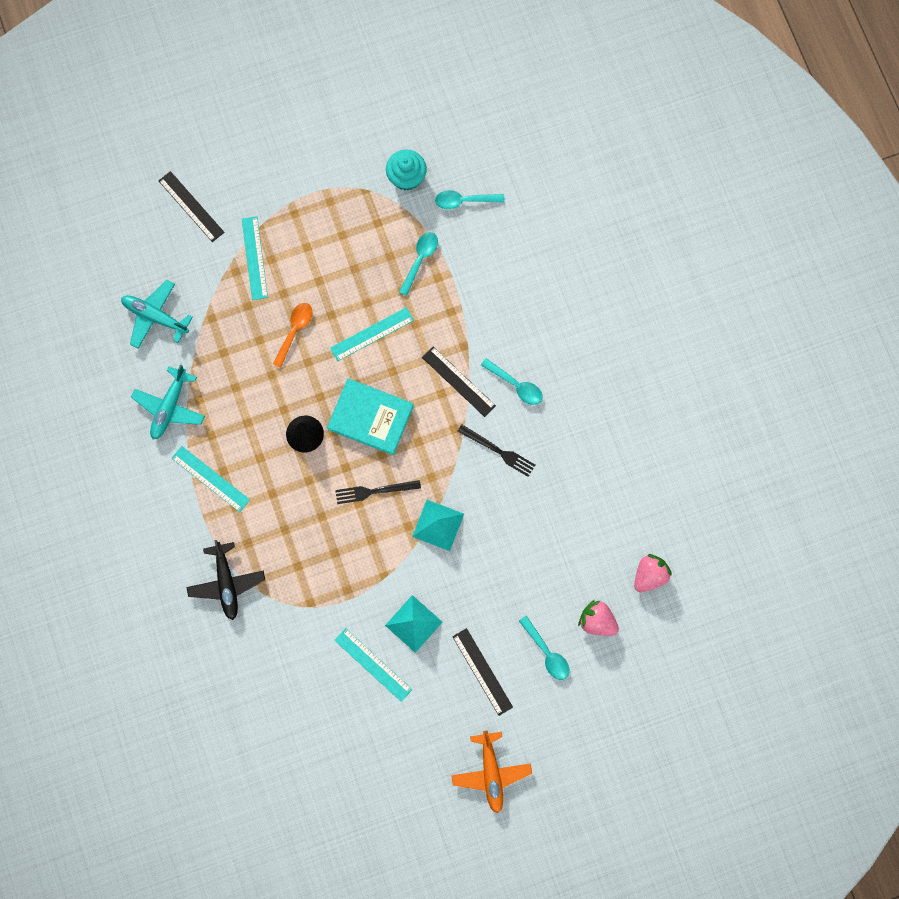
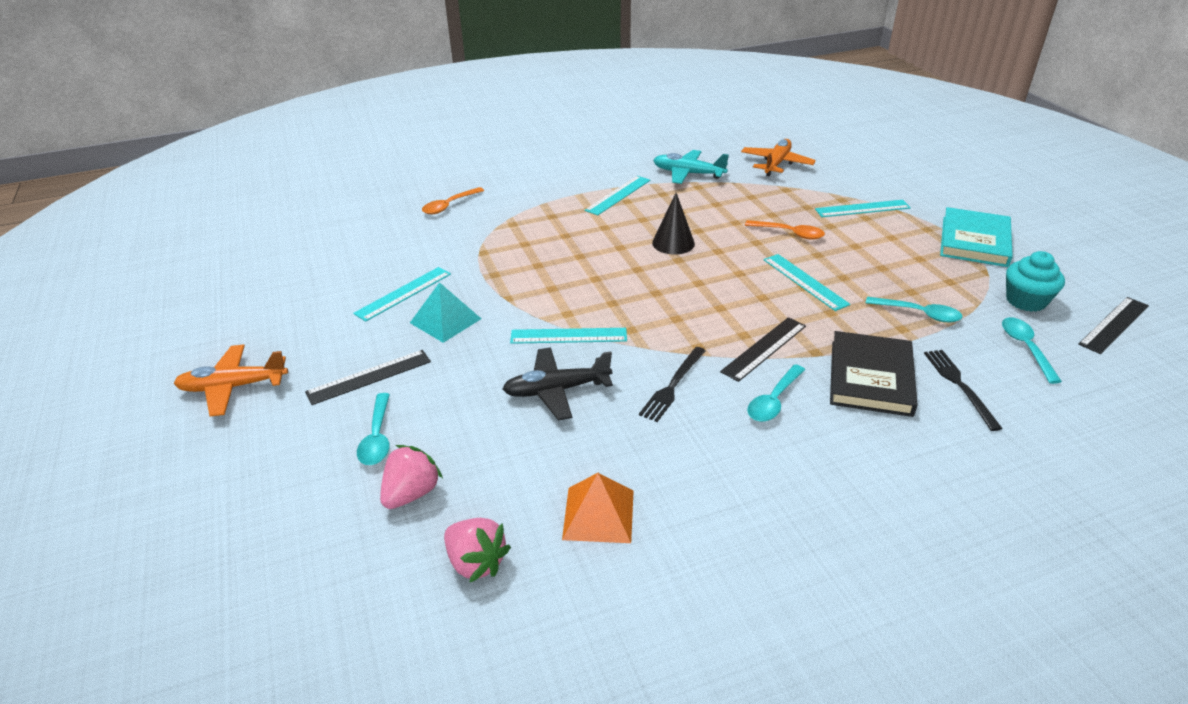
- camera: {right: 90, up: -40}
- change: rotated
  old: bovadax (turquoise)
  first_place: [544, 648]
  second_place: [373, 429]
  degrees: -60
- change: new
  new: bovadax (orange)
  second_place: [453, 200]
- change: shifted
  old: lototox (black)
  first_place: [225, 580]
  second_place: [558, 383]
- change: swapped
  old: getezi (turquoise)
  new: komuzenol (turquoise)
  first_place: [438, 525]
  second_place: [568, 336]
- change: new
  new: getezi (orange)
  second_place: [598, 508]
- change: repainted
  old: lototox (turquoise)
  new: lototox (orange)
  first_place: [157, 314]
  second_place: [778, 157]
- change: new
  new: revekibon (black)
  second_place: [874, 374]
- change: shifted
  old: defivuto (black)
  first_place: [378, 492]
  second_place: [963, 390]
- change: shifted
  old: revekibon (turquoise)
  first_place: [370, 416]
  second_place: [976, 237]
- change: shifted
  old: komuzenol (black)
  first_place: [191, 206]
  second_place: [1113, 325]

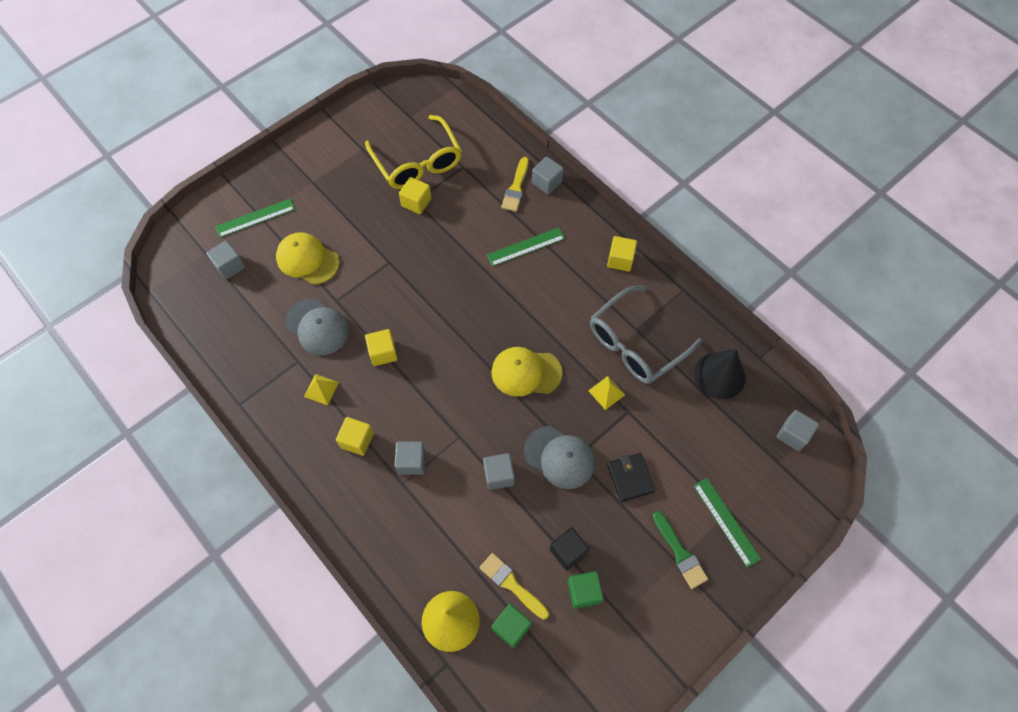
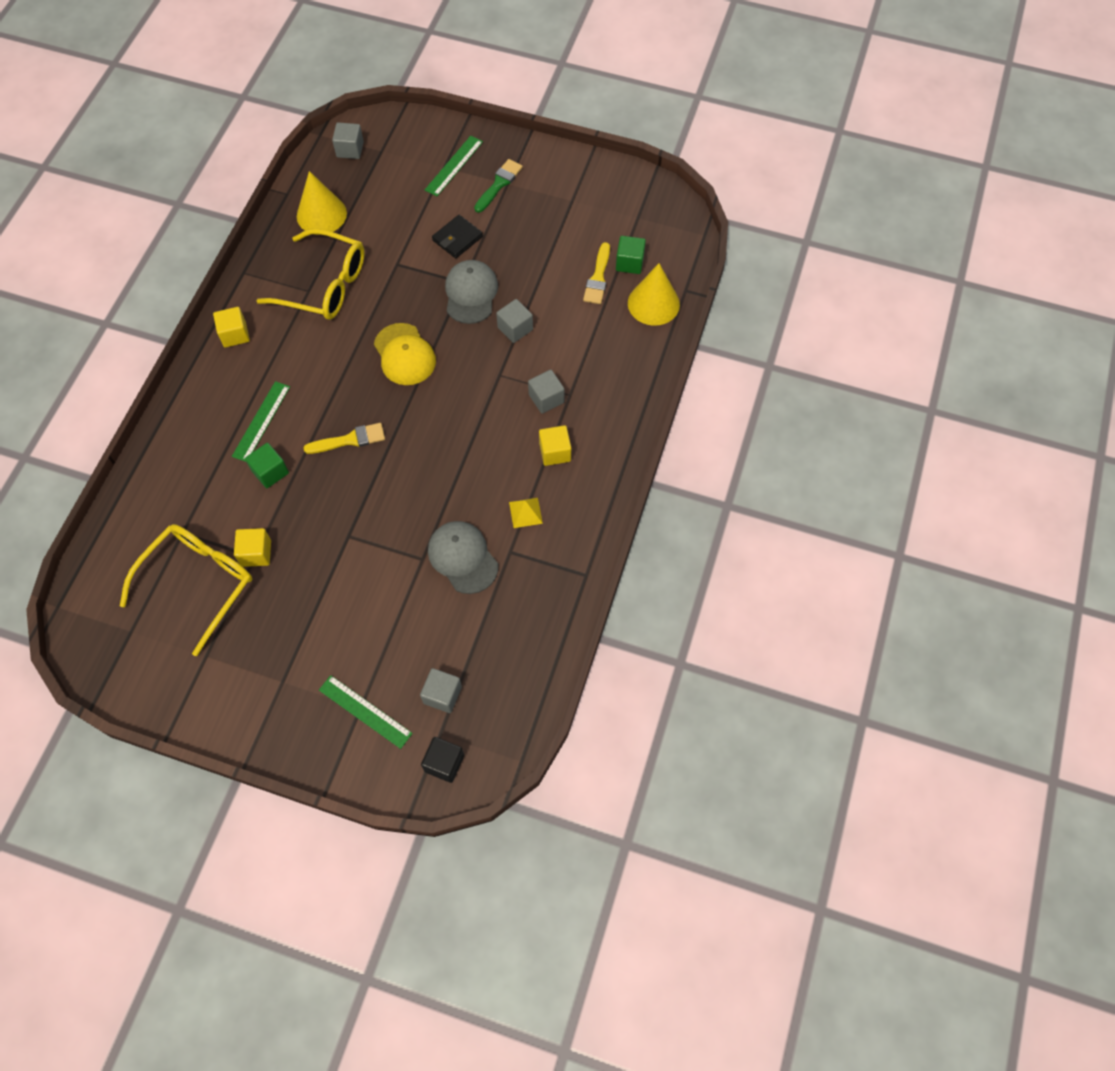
- camera: {right: -120, up: 0}
- change: rotated
  old: komuzenol (green)
  first_place: [526, 246]
  second_place: [261, 421]
  degrees: 75
- change: shifted
  old: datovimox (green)
  first_place: [585, 590]
  second_place: [267, 465]
- change: repainted
  old: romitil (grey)
  new: romitil (yellow)
  first_place: [646, 335]
  second_place: [310, 274]
- change: repainted
  old: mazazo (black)
  new: mazazo (yellow)
  first_place: [720, 374]
  second_place: [322, 203]
- change: shifted
  old: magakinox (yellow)
  first_place: [515, 184]
  second_place: [344, 438]
- change: shifted
  old: datovimox (black)
  first_place: [570, 549]
  second_place: [442, 760]
- change: rotated
  old: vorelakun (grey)
  first_place: [317, 327]
  second_place: [463, 557]
  degrees: -45
- change: gone
  old: vorelakun (yellow)
  first_place: [307, 258]
- change: gone
  old: datovimox (yellow)
  first_place: [381, 347]
- change: gone
  old: datovimox (grey)
  first_place: [548, 175]
- change: gone
  old: getezi (yellow)
  first_place: [606, 393]

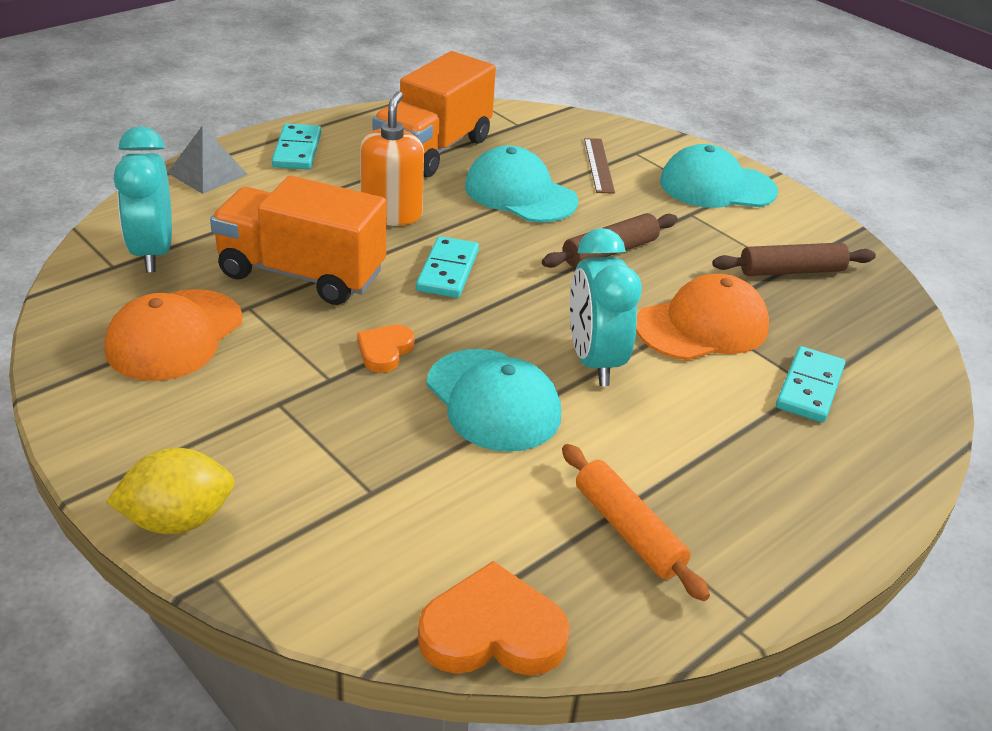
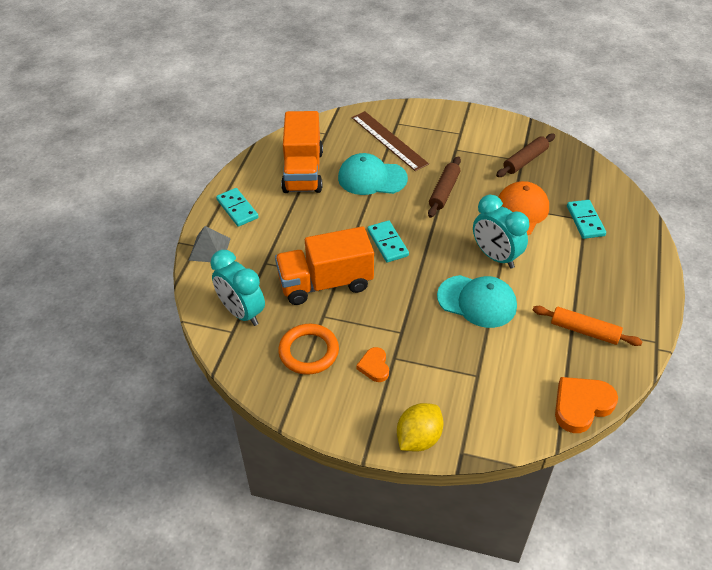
- camera: {right: -30, up: 10}
- change: swapped
  old: vorelakun (orange)
  new: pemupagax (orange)
  first_place: [173, 335]
  second_place: [308, 349]
- change: scaled
  old: komuzenol (brown)
  first_place: [599, 166]
  second_place: [390, 141]
  factor: 1.65
- change: shifted
  old: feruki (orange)
  first_place: [386, 349]
  second_place: [372, 364]
- change: gone
  old: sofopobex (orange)
  first_place: [392, 158]
- change: gone
  old: vorelakun (turquoise)
  first_place: [719, 176]

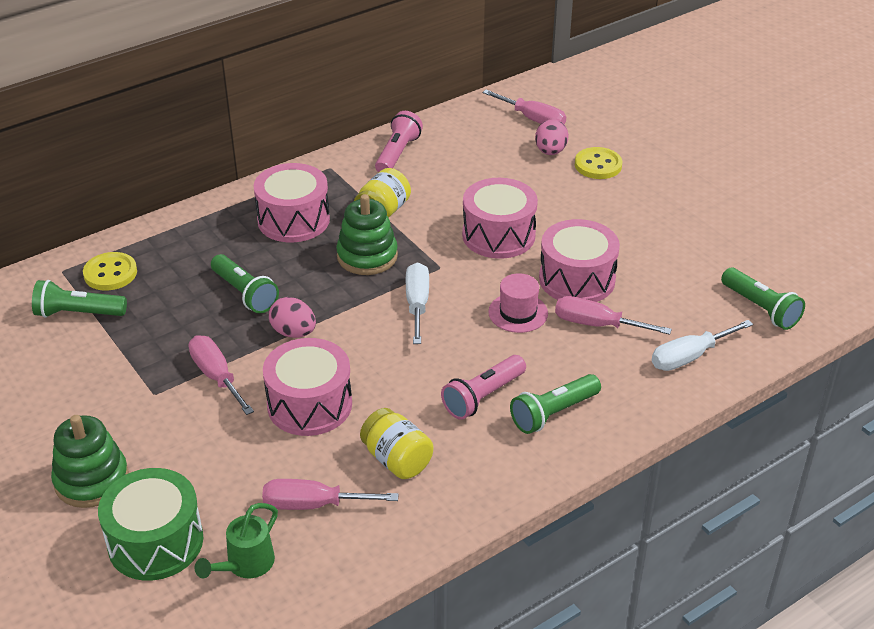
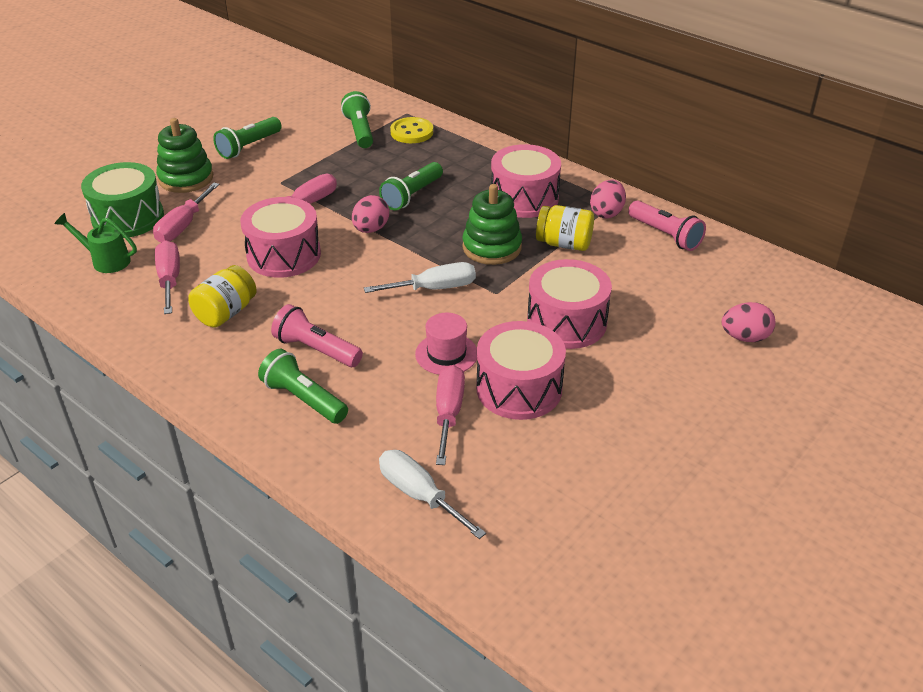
- camera: {right: 75, up: 0}
- change: shifted
  old: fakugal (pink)
  first_place: [524, 107]
  second_place: [186, 213]
- change: shifted
  old: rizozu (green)
  first_place: [763, 299]
  second_place: [247, 138]
- change: new
  new: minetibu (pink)
  second_place: [608, 199]
- change: rotated
  old: rizozu (pink)
  first_place: [399, 142]
  second_place: [667, 226]
  degrees: 45
- change: gone
  old: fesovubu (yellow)
  first_place: [598, 163]

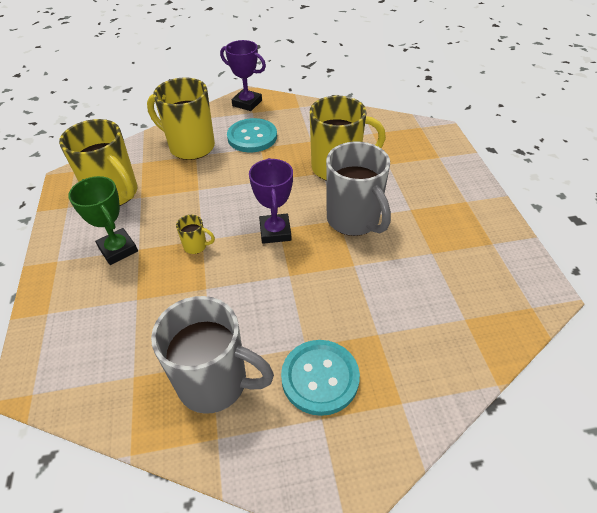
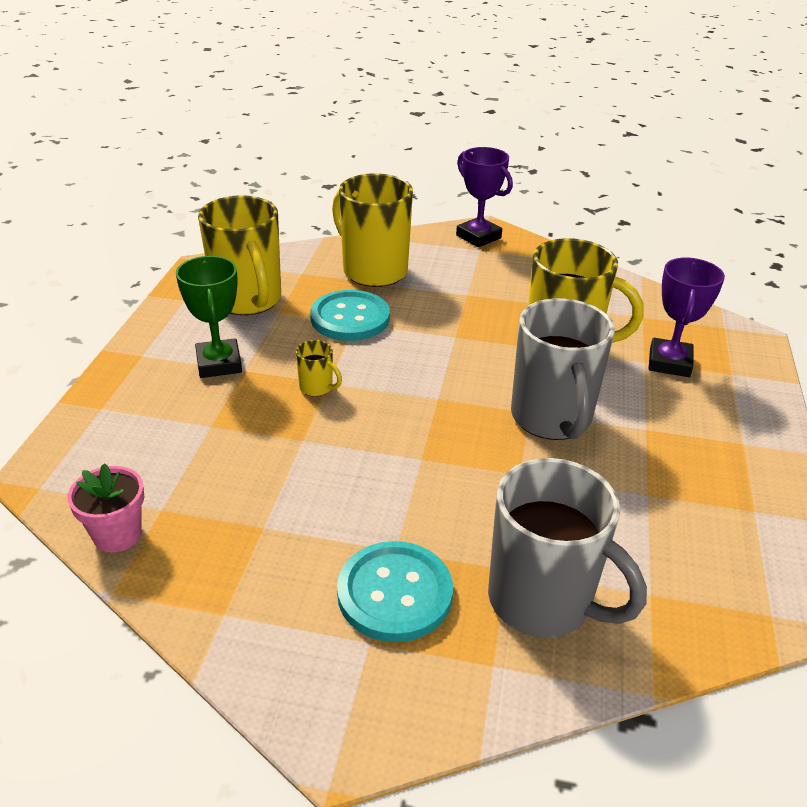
- camera: {right: 20, up: -10}
- change: new
  new: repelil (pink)
  second_place: [105, 507]
- change: shifted
  old: fesovubu (turquoise)
  first_place: [252, 135]
  second_place: [350, 315]
- change: shifted
  old: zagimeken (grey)
  first_place: [212, 355]
  second_place: [567, 548]
- change: shifted
  old: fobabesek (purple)
  first_place: [271, 201]
  second_place: [686, 317]

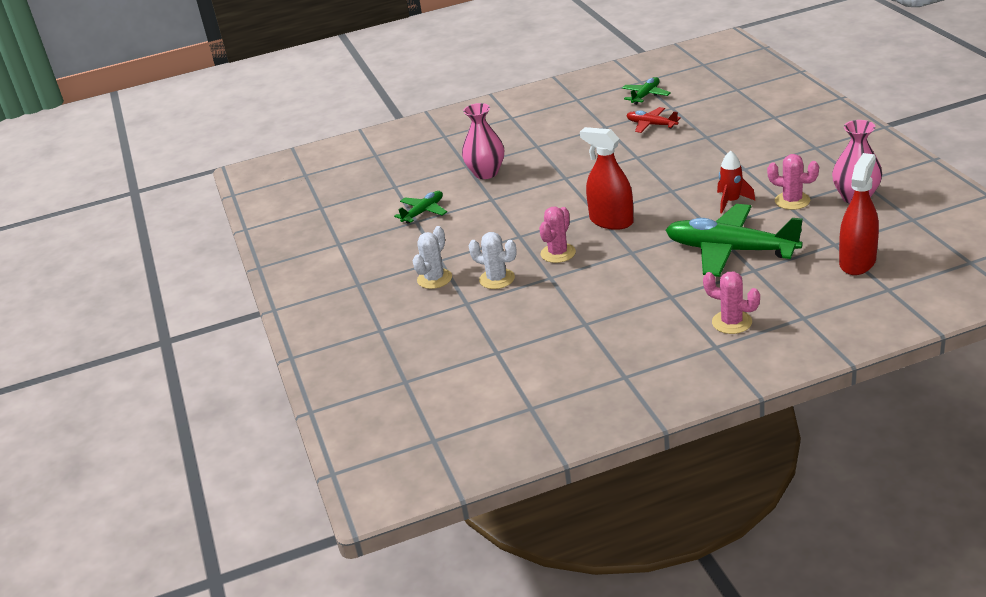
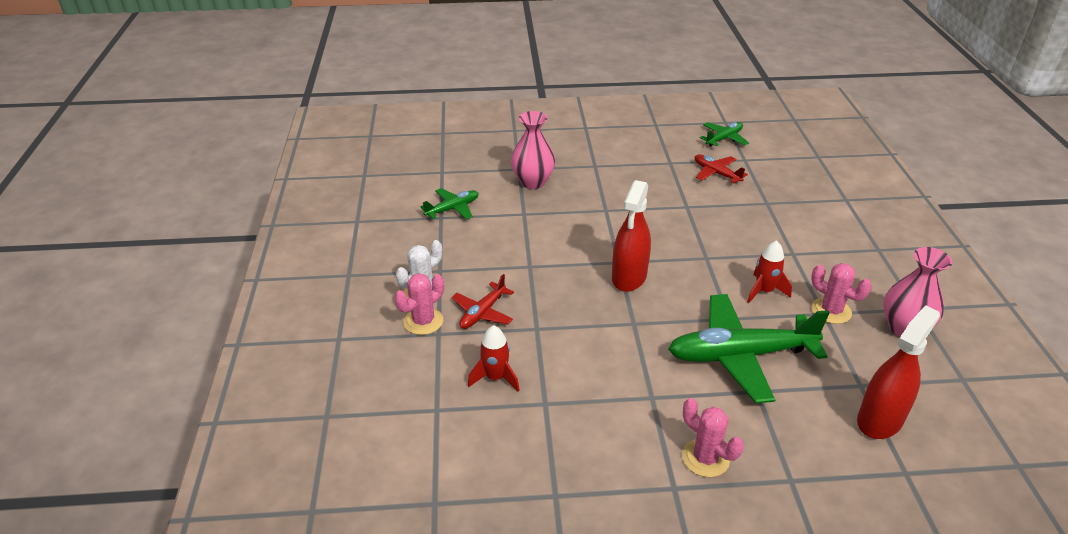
- camera: {right: 10, up: 5}
- change: shifted
  old: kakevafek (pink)
  first_place: [557, 235]
  second_place: [419, 304]
- change: swapped
  old: kakevafek (white)
  new: lototox (red)
  first_place: [492, 260]
  second_place: [483, 301]
- change: new
  new: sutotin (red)
  second_place: [494, 358]
- change: rotated
  old: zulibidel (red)
  first_place: [607, 178]
  second_place: [631, 236]
  degrees: -120
- change: rotated
  old: lototox (green)
  first_place: [734, 240]
  second_place: [749, 349]
  degrees: -45

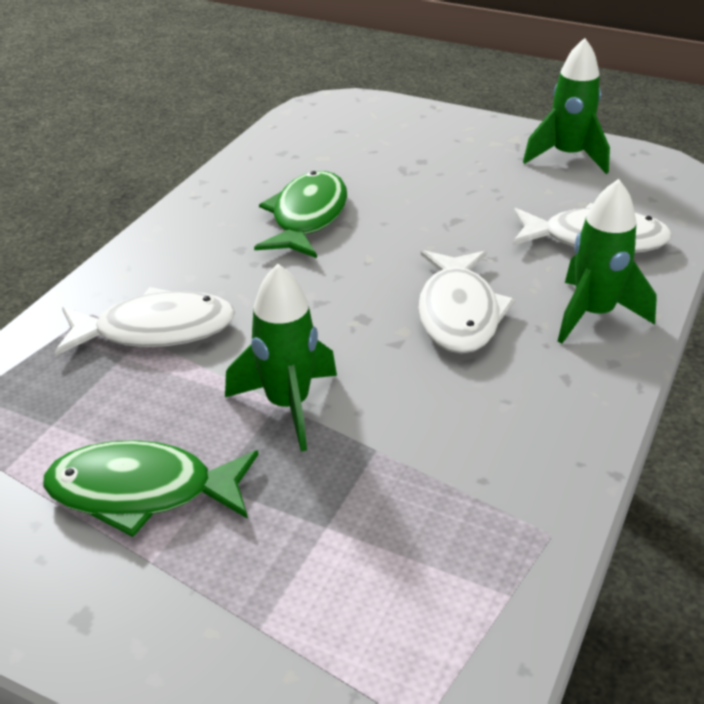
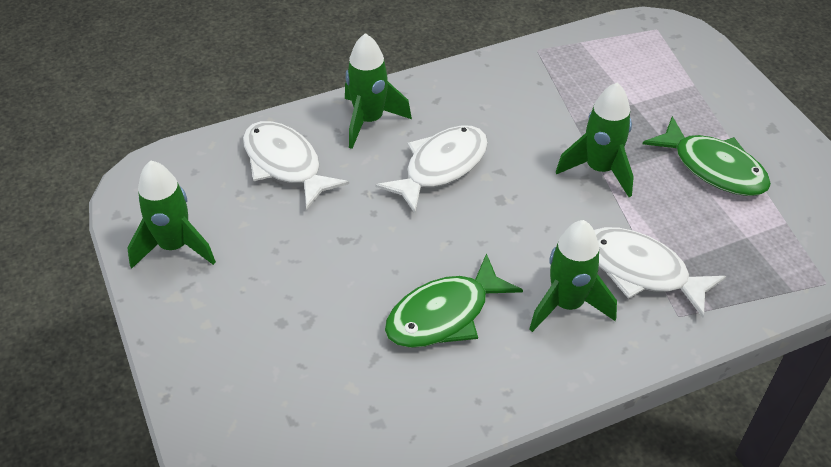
- camera: {right: -140, up: 10}
- change: new
  new: sutotin (green)
  second_place: [573, 276]

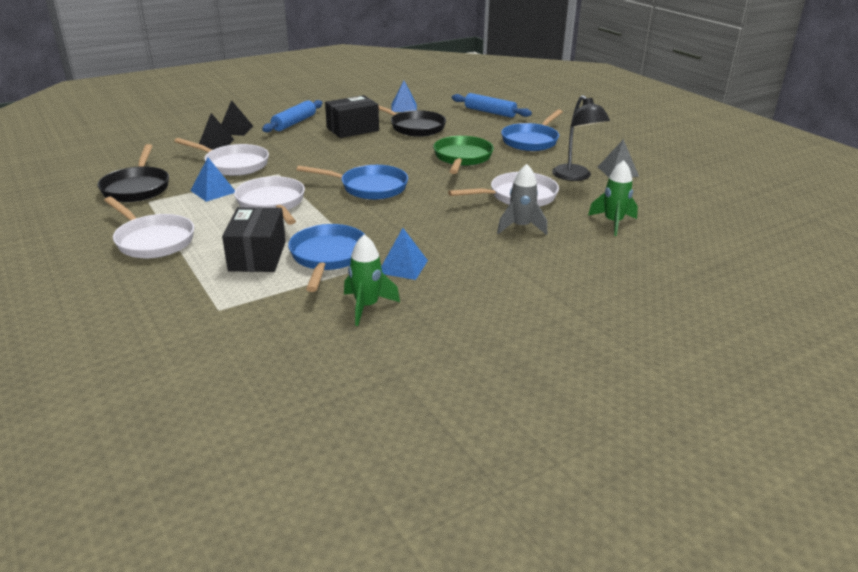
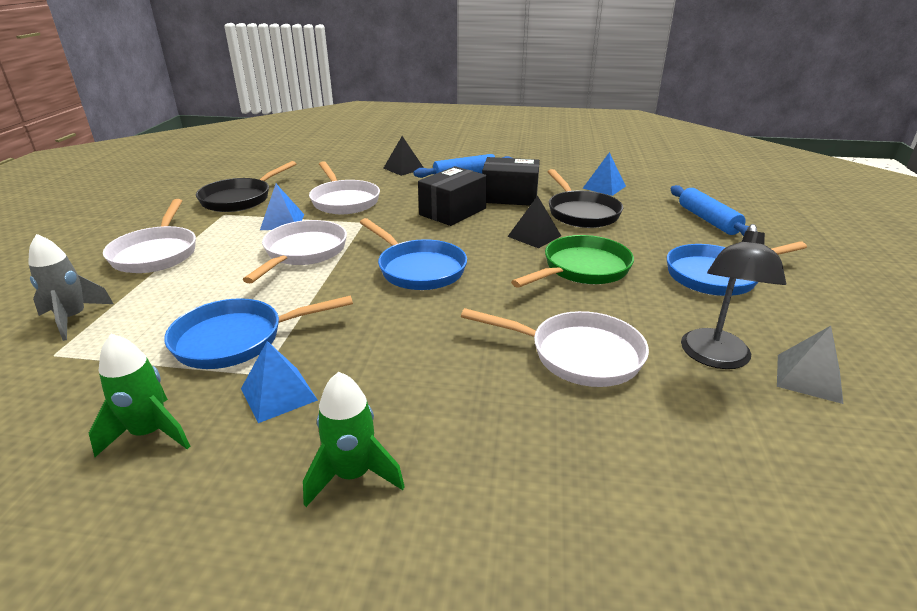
- camera: {right: 40, up: 0}
- change: shifted
  old: sutotin (grey)
  first_place: [522, 199]
  second_place: [71, 287]
- change: rotated
  old: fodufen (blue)
  first_place: [326, 258]
  second_place: [258, 332]
  degrees: -150
- change: shifted
  old: sutotin (green)
  first_place: [613, 198]
  second_place: [354, 439]
- change: shifted
  old: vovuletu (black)
  first_place: [254, 239]
  second_place: [452, 196]
- change: shifted
  old: getezi (black)
  first_place: [216, 131]
  second_place: [534, 222]

